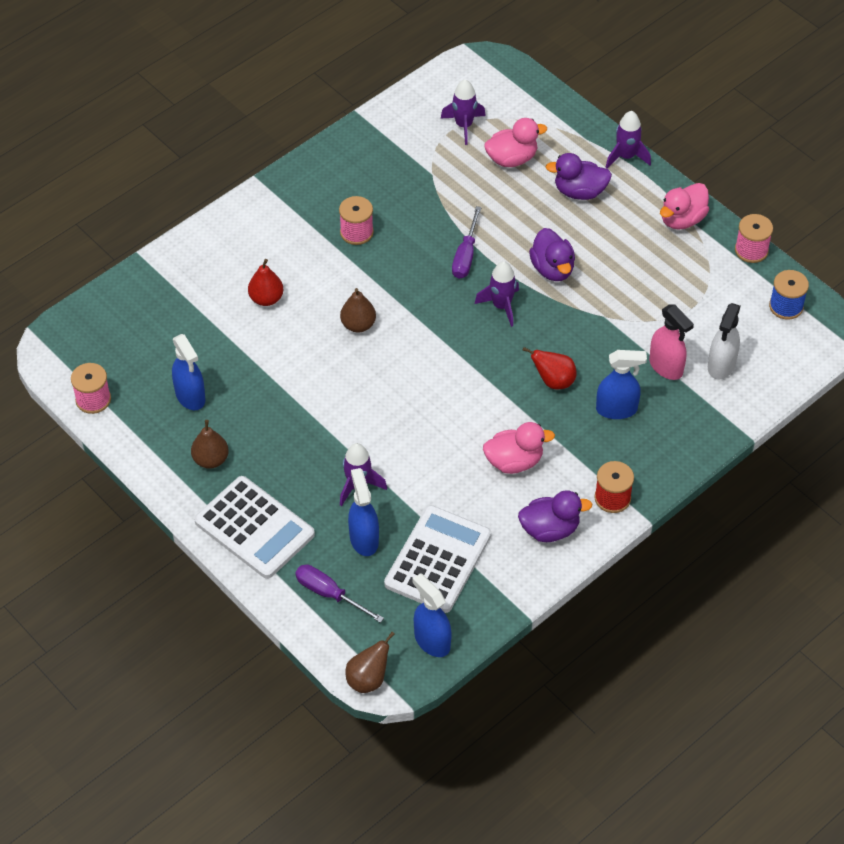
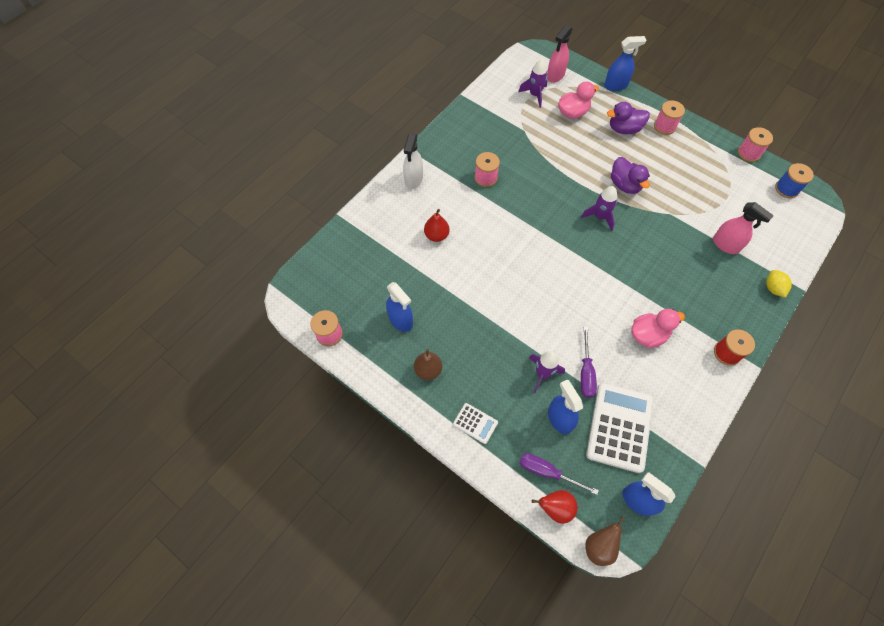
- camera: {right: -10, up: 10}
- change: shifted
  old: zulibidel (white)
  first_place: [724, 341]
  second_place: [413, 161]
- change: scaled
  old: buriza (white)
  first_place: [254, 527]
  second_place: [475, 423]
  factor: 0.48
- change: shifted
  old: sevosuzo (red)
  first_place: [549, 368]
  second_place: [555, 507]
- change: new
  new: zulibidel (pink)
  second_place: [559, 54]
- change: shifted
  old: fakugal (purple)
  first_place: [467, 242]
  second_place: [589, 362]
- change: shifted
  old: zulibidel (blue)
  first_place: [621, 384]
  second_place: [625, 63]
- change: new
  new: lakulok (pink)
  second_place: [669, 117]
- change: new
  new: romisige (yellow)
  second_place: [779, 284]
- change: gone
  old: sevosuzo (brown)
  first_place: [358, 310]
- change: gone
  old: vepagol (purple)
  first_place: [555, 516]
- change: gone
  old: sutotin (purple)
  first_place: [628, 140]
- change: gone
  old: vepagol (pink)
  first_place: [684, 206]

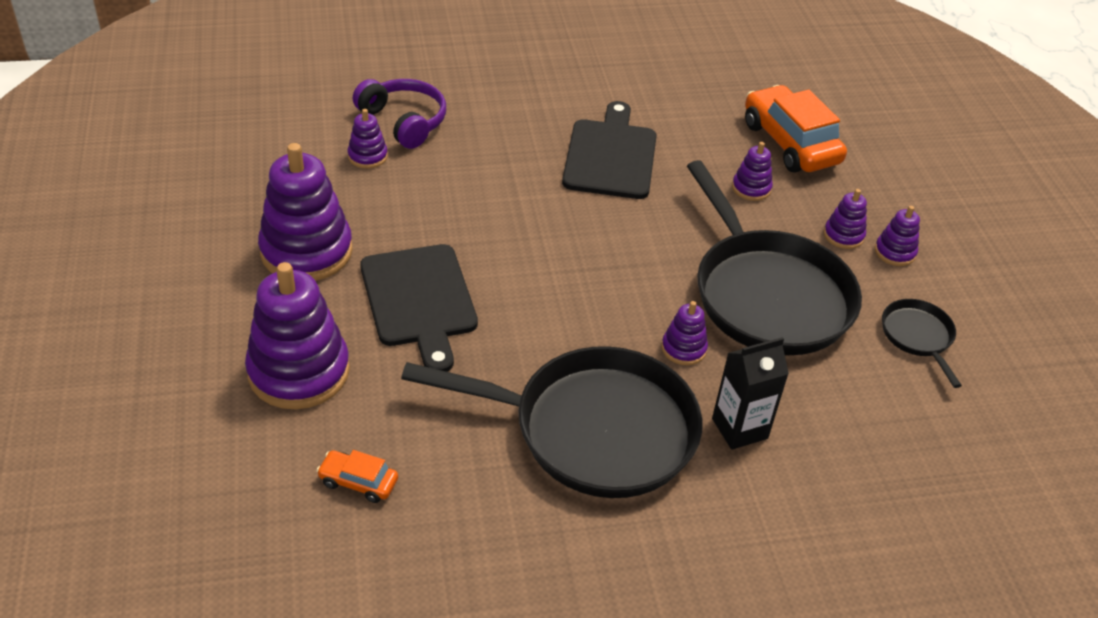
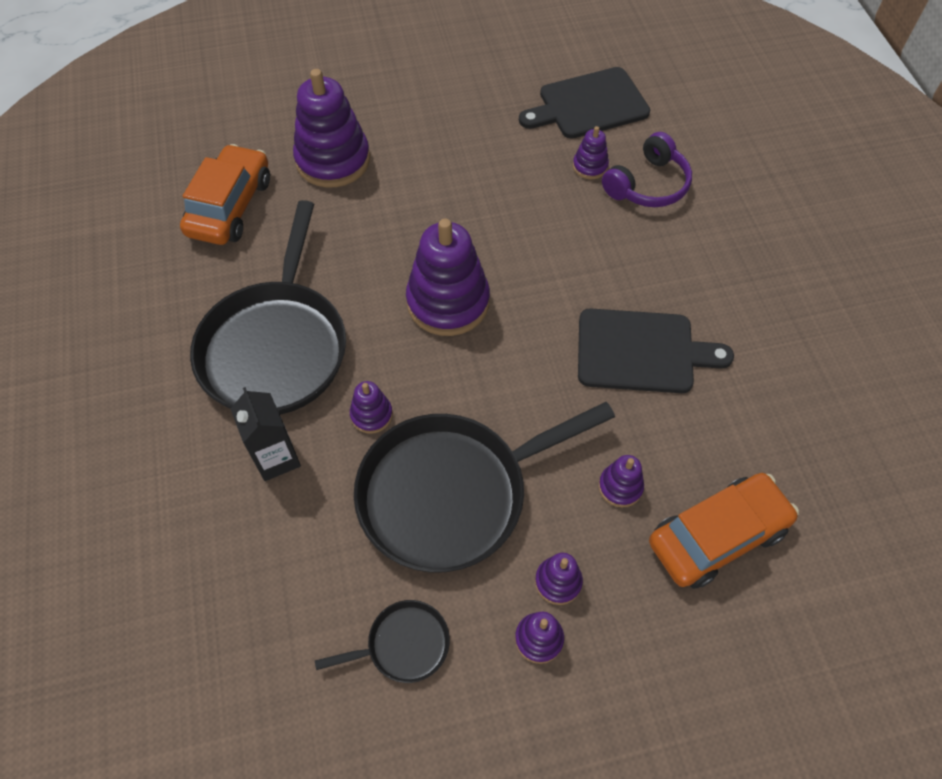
- camera: {right: 90, up: 15}
- change: scaled
  old: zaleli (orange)
  first_place: [357, 476]
  second_place: [225, 194]
  factor: 2.1
- change: shifted
  old: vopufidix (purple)
  first_place: [305, 212]
  second_place: [448, 277]
- change: shifted
  old: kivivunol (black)
  first_place: [419, 308]
  second_place: [584, 103]

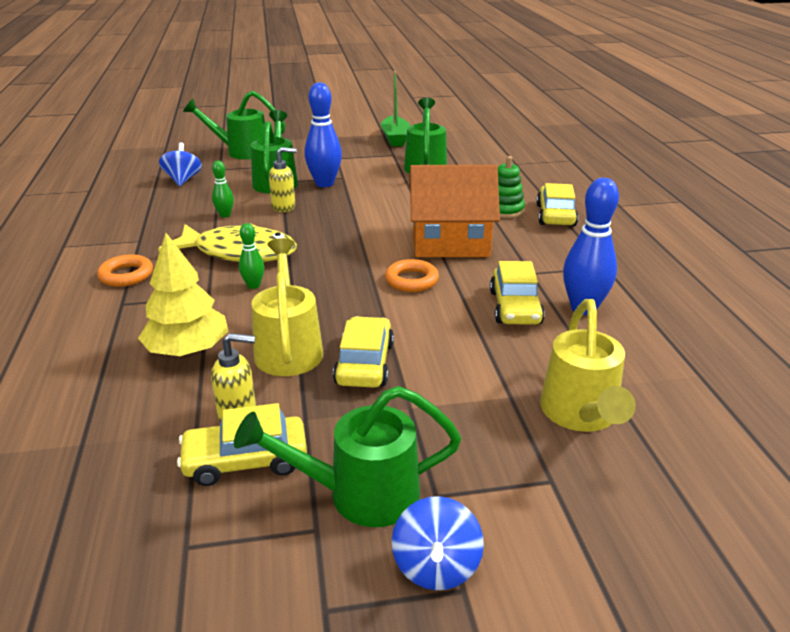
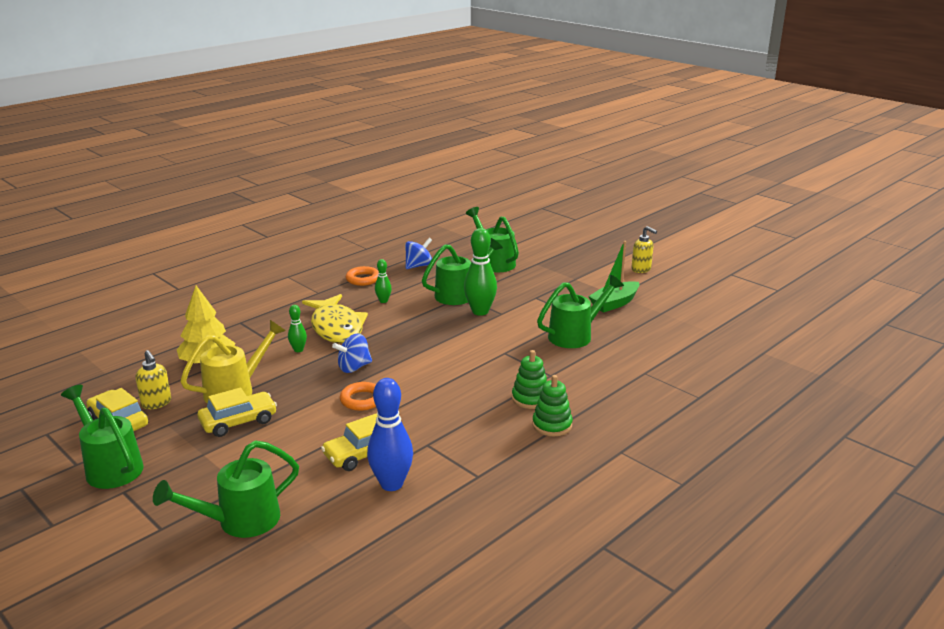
- camera: {right: 55, up: -5}
- change: repainted
  old: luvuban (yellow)
  new: luvuban (green)
  first_place: [588, 365]
  second_place: [226, 489]
- change: shifted
  old: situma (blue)
  first_place: [438, 543]
  second_place: [352, 353]
- change: shifted
  old: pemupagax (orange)
  first_place: [125, 270]
  second_place: [362, 276]
- change: repainted
  old: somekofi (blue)
  new: somekofi (green)
  first_place: [323, 134]
  second_place: [480, 272]
- change: swapped
  old: zaleli (yellow)
  new: vopufidix (green)
  first_place: [557, 205]
  second_place: [552, 405]
- change: shifted
  old: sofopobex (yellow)
  first_place: [283, 179]
  second_place: [644, 249]
- change: gone
  old: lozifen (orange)
  first_place: [454, 211]

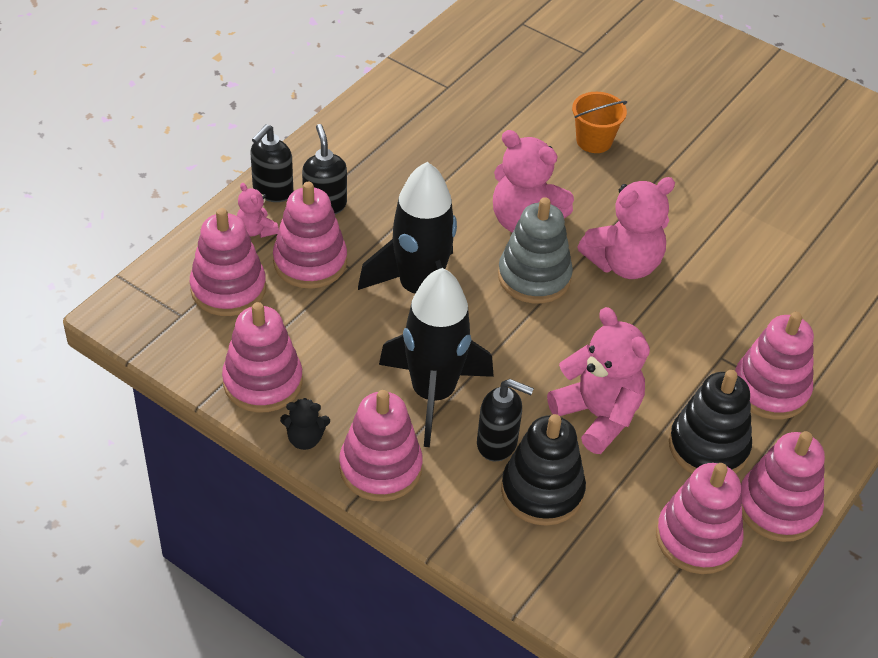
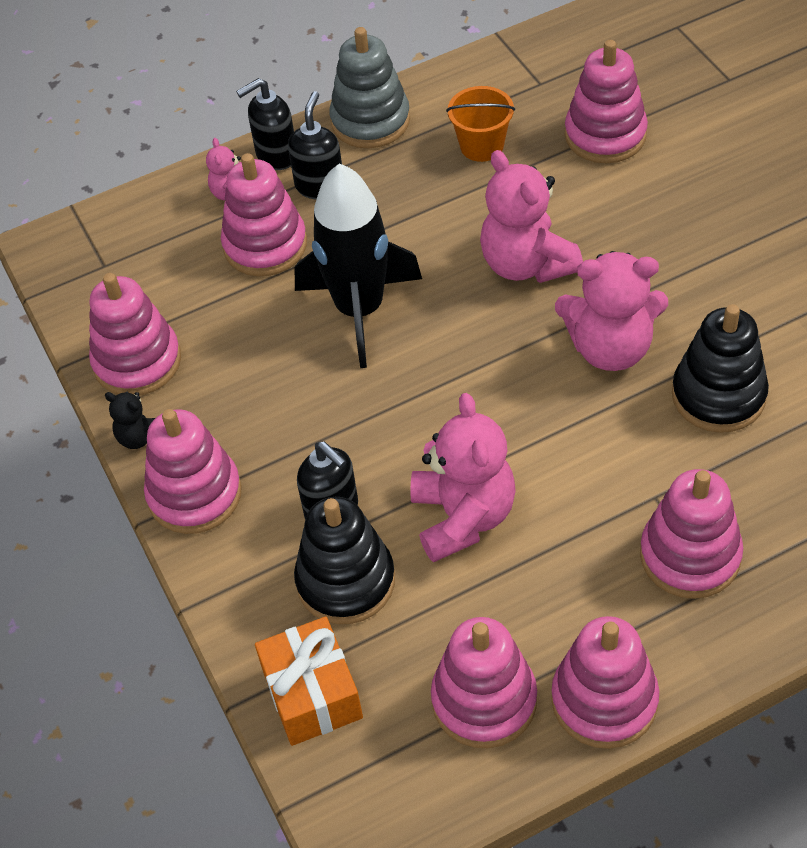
- camera: {right: 35, up: 5}
- change: new
  new: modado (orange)
  second_place: [309, 681]
- change: shifted
  old: vopufidix (grey)
  first_place: [535, 250]
  second_place: [369, 87]
- change: shifted
  old: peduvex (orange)
  first_place: [599, 122]
  second_place: [480, 124]
- change: shifted
  old: vopufidix (pink)
  first_place: [228, 262]
  second_place: [606, 101]
- change: shifted
  old: vopufidix (black)
  first_place: [710, 421]
  second_place: [720, 368]
- change: gone
  old: sutotin (black)
  first_place: [436, 357]

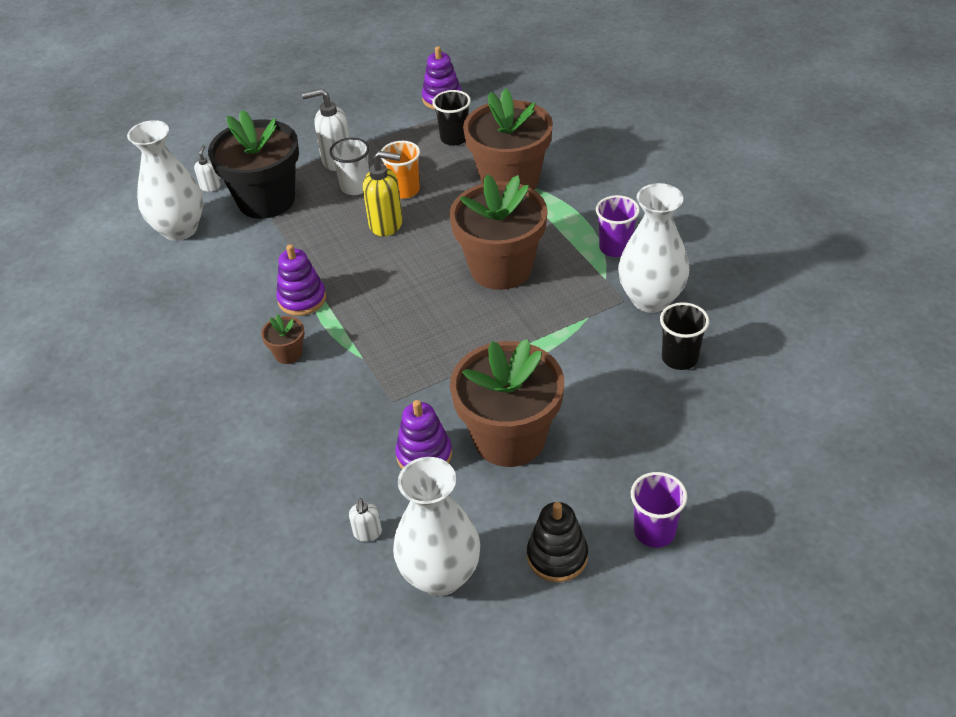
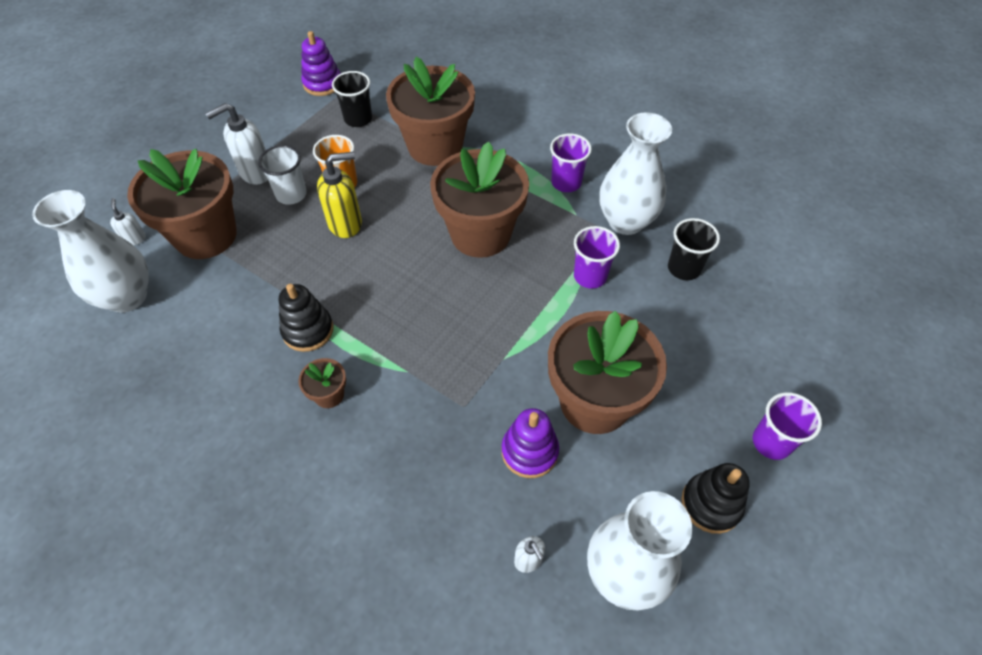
- camera: {right: -30, up: 10}
- change: repainted
  old: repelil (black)
  new: repelil (brown)
  first_place: [253, 164]
  second_place: [182, 204]
- change: repainted
  old: vopufidix (purple)
  new: vopufidix (black)
  first_place: [301, 280]
  second_place: [306, 318]
- change: new
  new: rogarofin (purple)
  second_place: [597, 257]

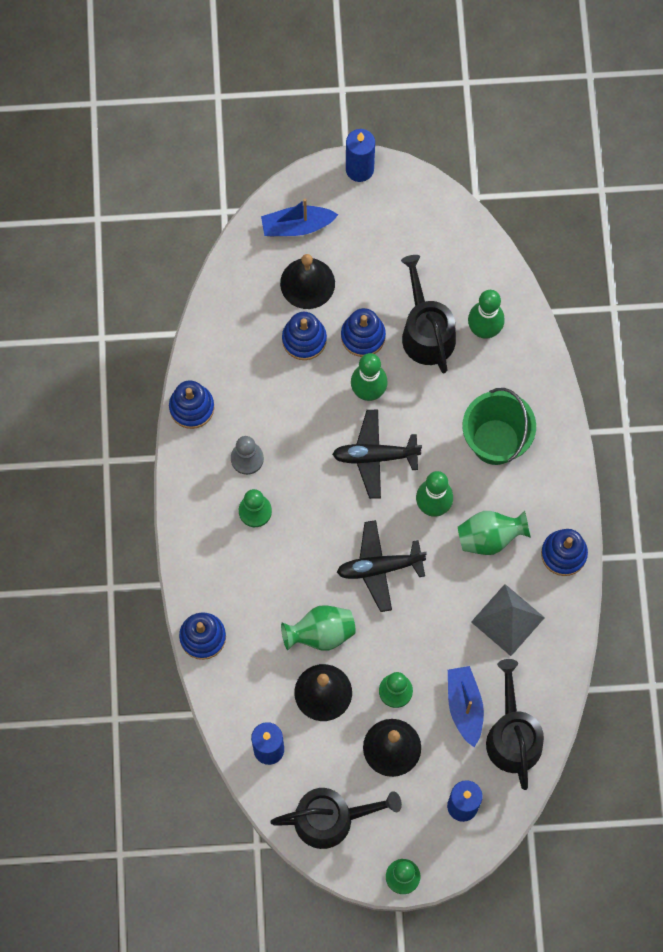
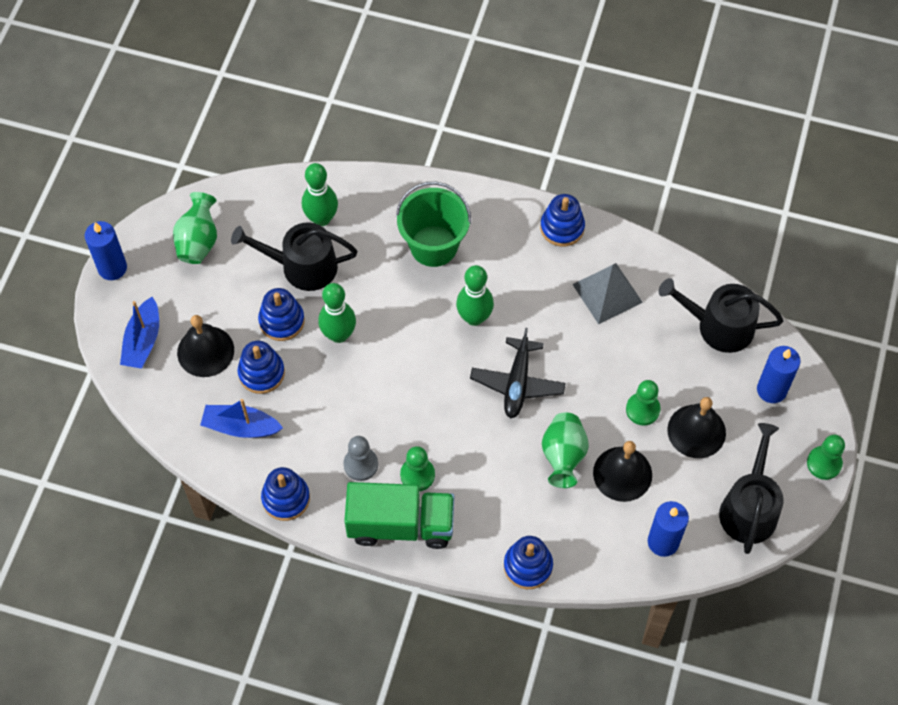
- camera: {right: -70, up: -10}
- change: shifted
  old: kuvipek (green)
  first_place: [494, 533]
  second_place: [195, 228]
- change: shifted
  old: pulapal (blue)
  first_place: [466, 706]
  second_place: [241, 418]
- change: new
  new: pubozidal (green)
  second_place: [399, 515]
- change: gone
  old: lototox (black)
  first_place: [377, 454]

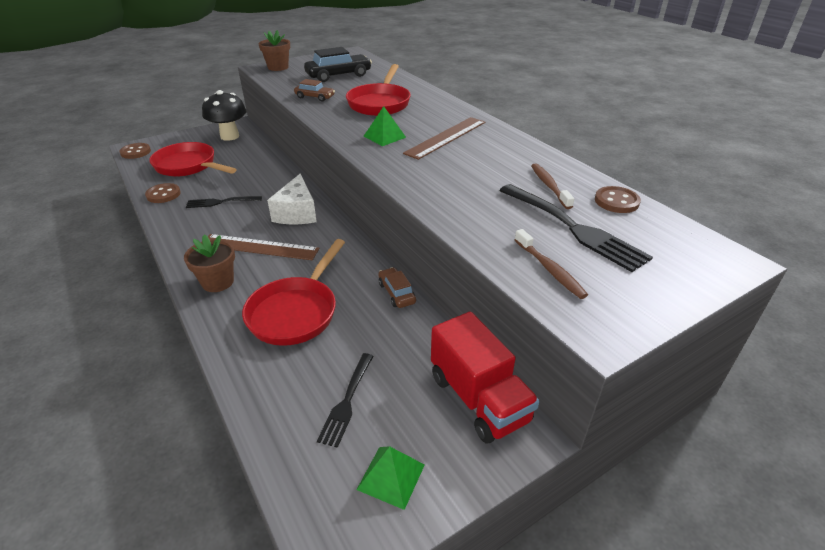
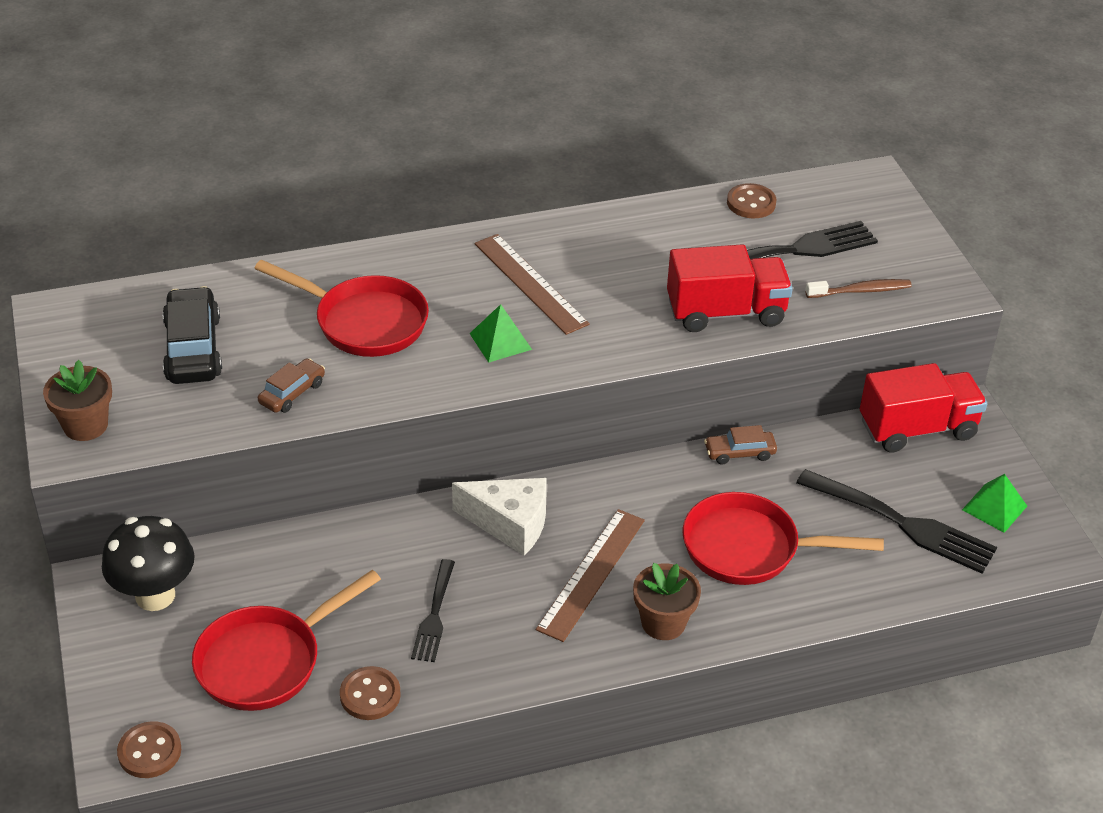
- camera: {right: -75, up: 5}
- change: new
  new: pubozidal (red)
  second_place: [730, 288]
- change: rotated
  old: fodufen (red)
  first_place: [293, 292]
  second_place: [783, 538]
  degrees: 150
- change: scaled
  old: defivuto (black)
  first_place: [345, 400]
  second_place: [896, 521]
  factor: 1.7
- change: gone
  old: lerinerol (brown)
  first_place: [552, 186]

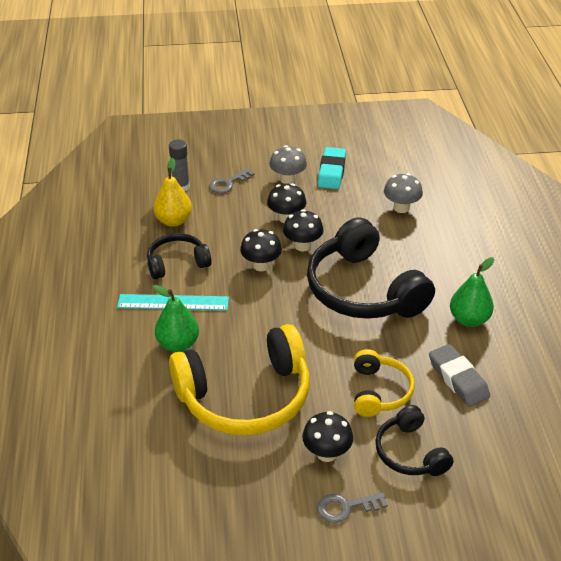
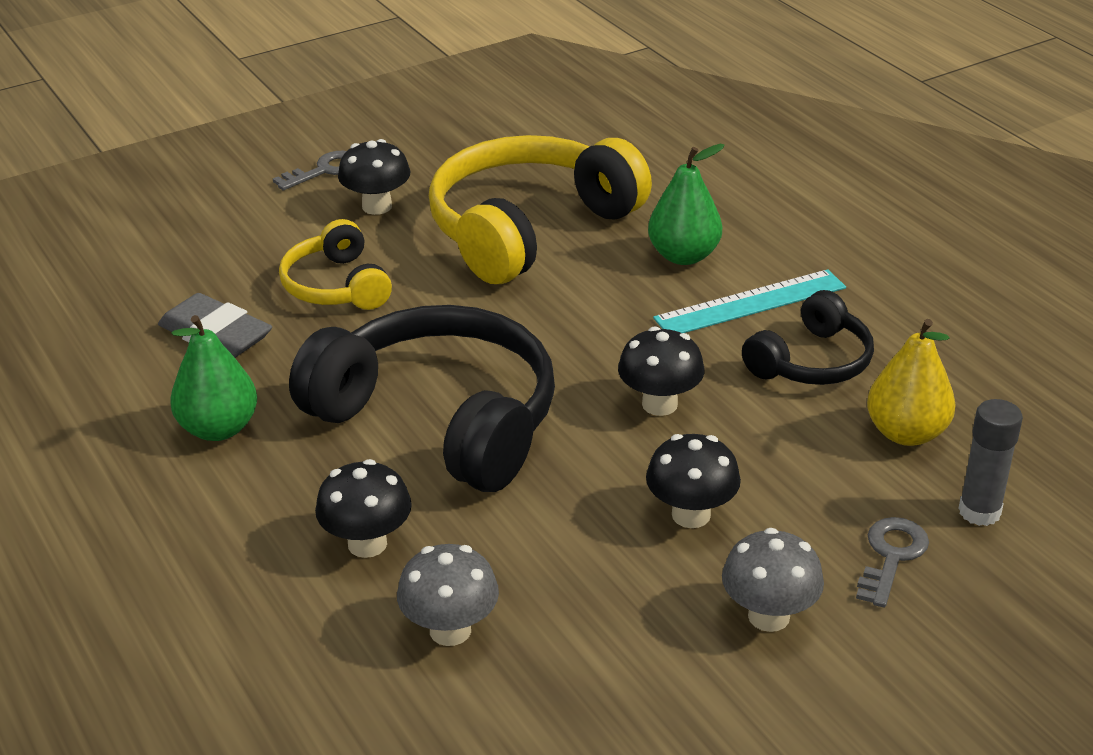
- camera: {right: 155, up: -5}
- change: shifted
  old: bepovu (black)
  first_place: [303, 230]
  second_place: [363, 508]
- change: gone
  old: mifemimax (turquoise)
  first_place: [332, 168]
- change: gone
  old: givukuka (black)
  first_place: [414, 440]

